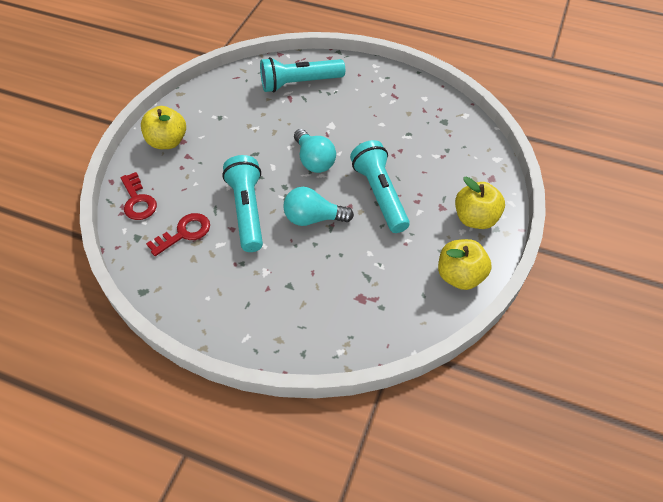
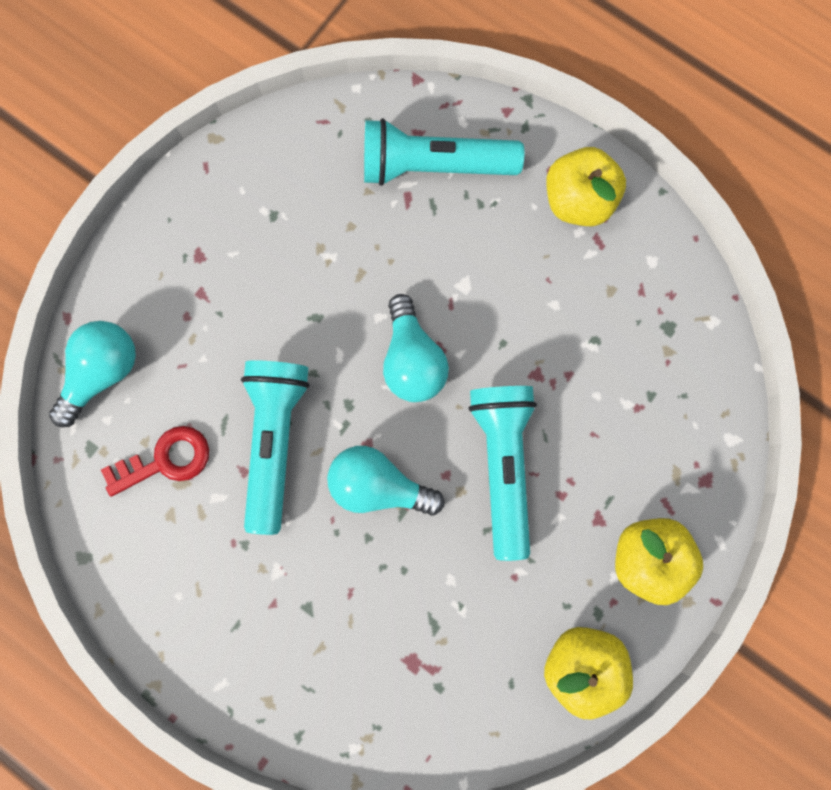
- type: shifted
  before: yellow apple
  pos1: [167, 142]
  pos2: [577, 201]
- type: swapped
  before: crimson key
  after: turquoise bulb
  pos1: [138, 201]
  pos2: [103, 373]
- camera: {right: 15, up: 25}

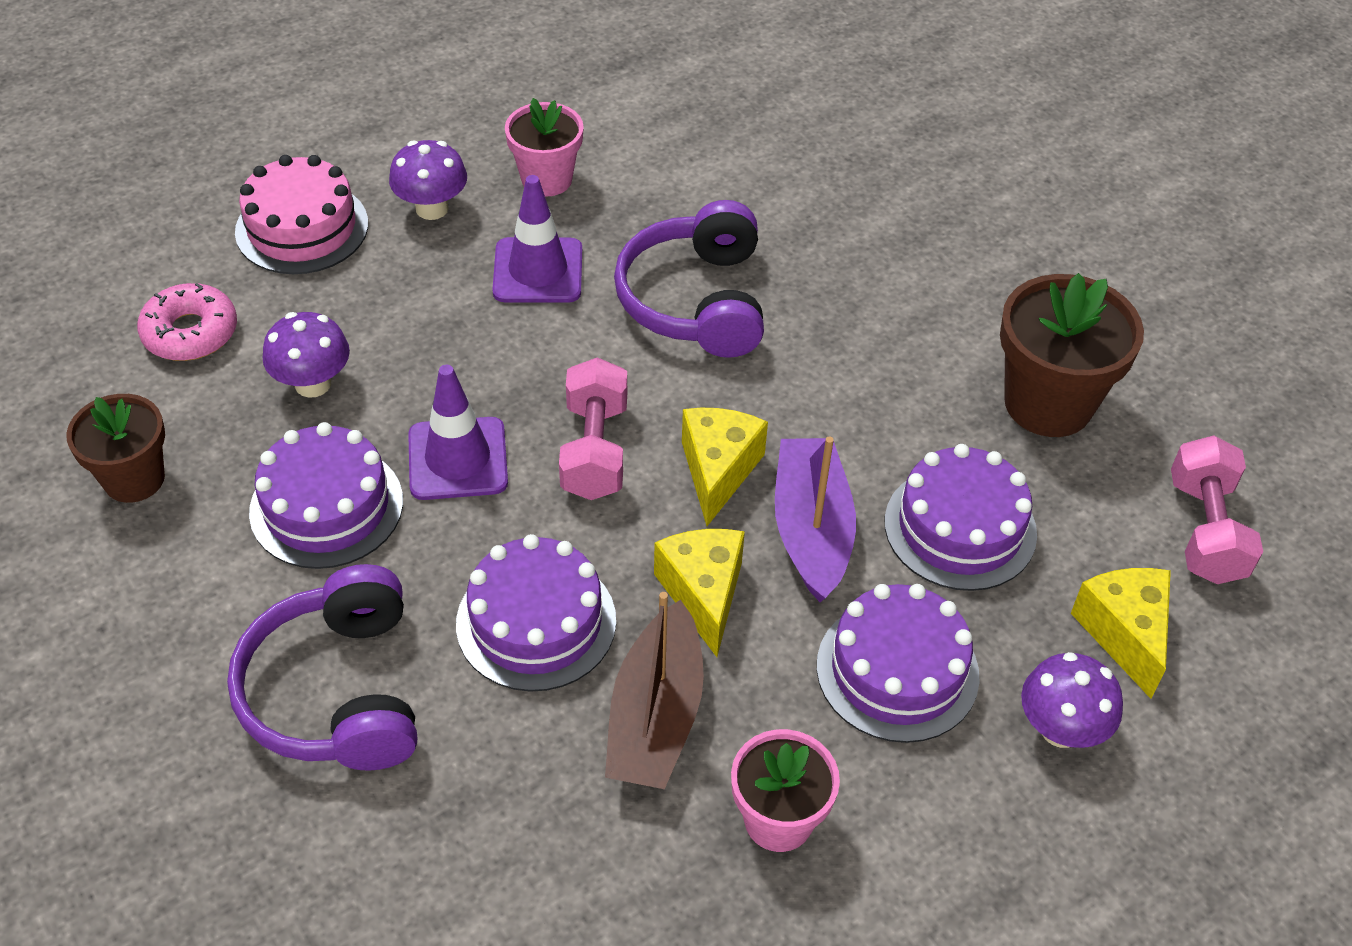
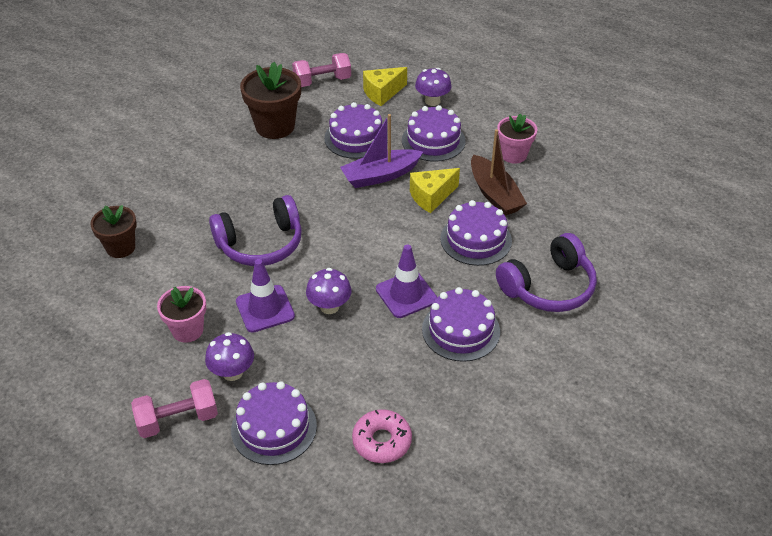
- type: gone
  before: yellow cheese wedge
  pos1: [718, 471]
- type: shifted
  before: russet potted plant
  pos1: [134, 479]
  pos2: [120, 247]
- type: shifted
  before: violet toadstool
  pos1: [313, 383]
  pos2: [329, 306]
- type: shifted
  before: rosy dumbbell
  pos1: [594, 450]
  pos2: [178, 419]
- type: repainted
  before: rosy cake
  after: violet cake
  pos1: [302, 228]
  pos2: [274, 428]
- type: rotated
  before: russet toy boat
  pos1: [656, 716]
  pos2: [495, 194]
  turn: 75
- camera: {right: -110, up: -5}

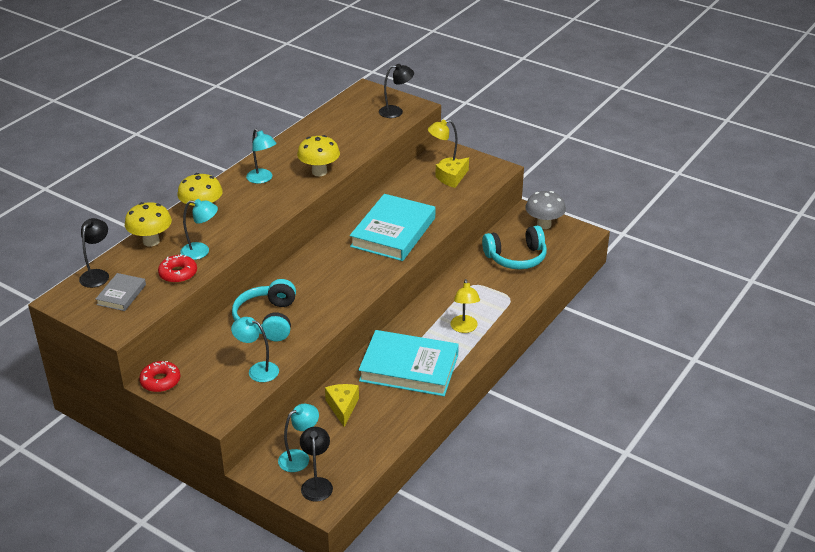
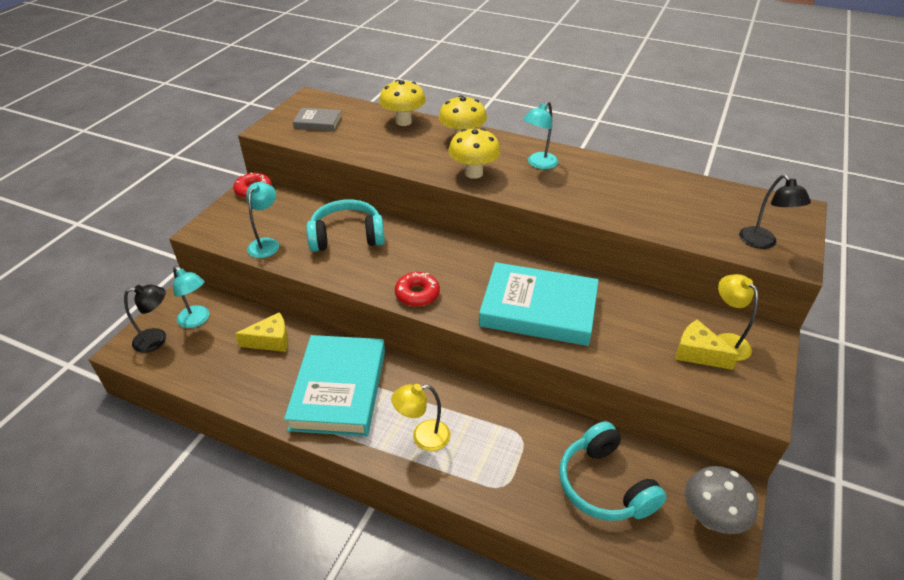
- type: gone
  before: ebony desk lamp
  pos1: [97, 274]
- type: gone
  before: turquoise desk lamp
  pos1: [201, 251]
- type: shifted
  before: crimson doughnut
  pos1: [178, 274]
  pos2: [417, 294]
- type: shifted
  before: yellow toadstool
  pos1: [319, 172]
  pos2: [473, 173]
- camera: {right: 80, up: 5}

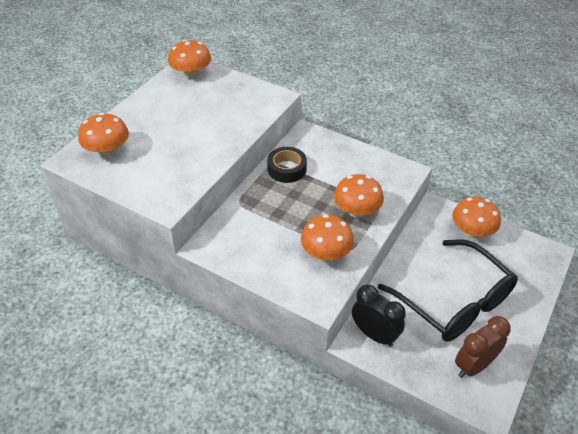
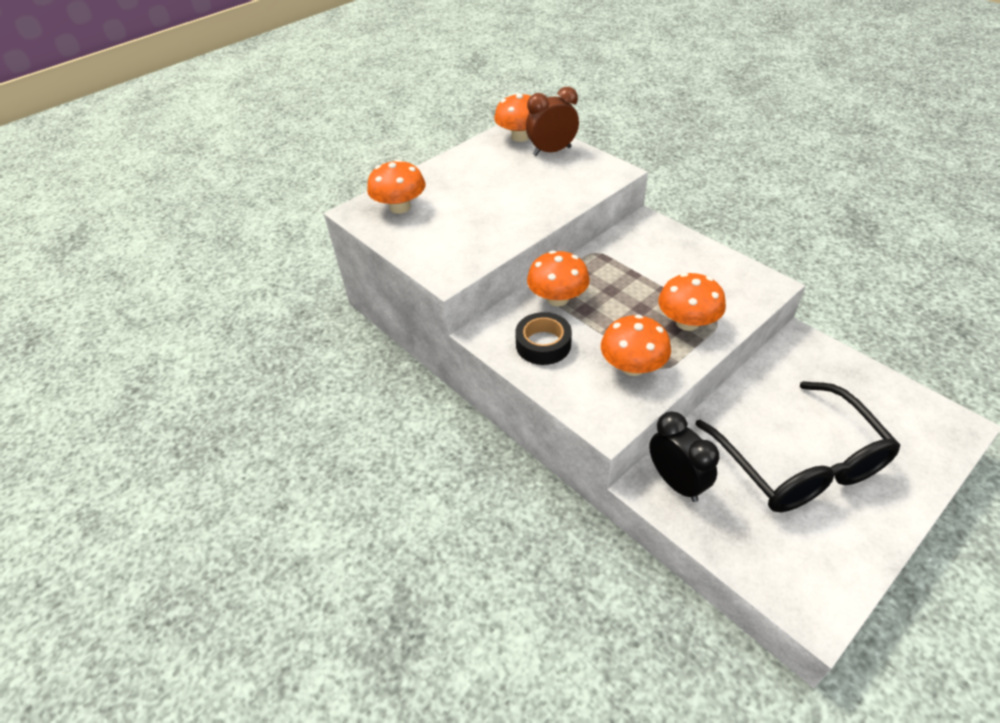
- type: shifted
  before: ebony roll of tape
  pos1: [287, 169]
  pos2: [543, 344]
- type: shifted
  before: orange-coloured toadstool
  pos1: [472, 231]
  pos2: [557, 298]
- type: shifted
  before: russet clock
  pos1: [473, 365]
  pos2: [552, 151]
- camera: {right: 20, up: 0}

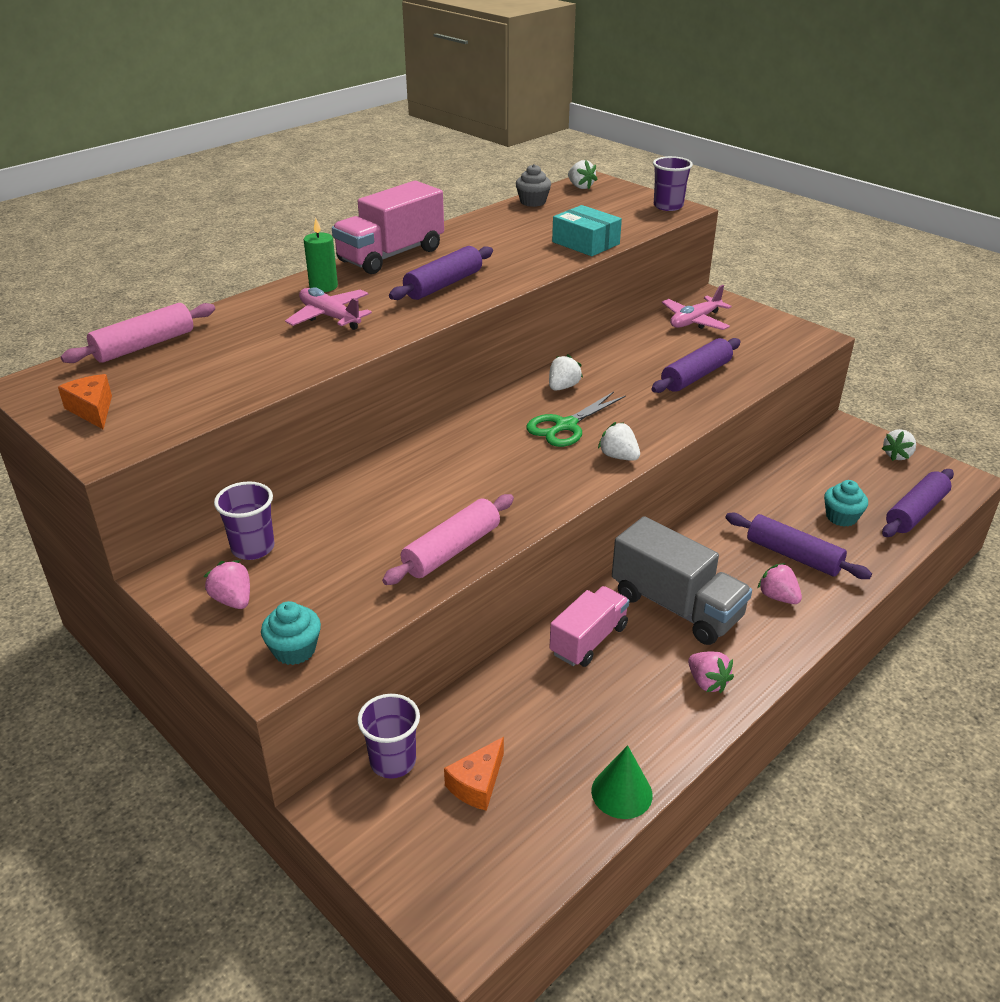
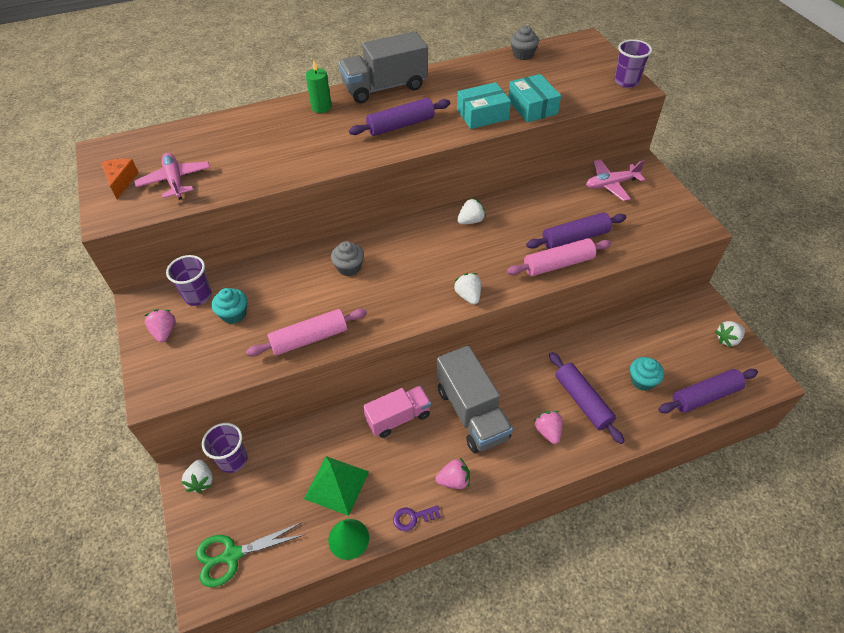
- type: gone
  before: orange-coloured cheese wedge
  pos1: [477, 784]
- type: new
  after: green pyramid shape
  pos2: [336, 485]
- type: new
  after: ash-grey fairy cake
  pos2: [349, 267]
- type: new
  after: violet key
  pos2: [413, 518]
- type: new
  after: turquoise package
  pos2: [482, 115]
- type: shifted
  before: rosy rolling pin
  pos1: [144, 345]
  pos2: [558, 264]
- type: shifted
  before: turquoise fairy cake
  pos1: [294, 650]
  pos2: [234, 314]
- type: shifted
  before: rosy plane
  pos1: [330, 317]
  pos2: [175, 181]
- type: shifted
  before: green pair of scissors
  pos1: [565, 426]
  pos2: [232, 555]
- type: shifted
  before: white berry
  pos1: [580, 187]
  pos2: [201, 481]
- type: repainted
  before: rosy toy truck
  after: ash-grey toy truck
  pos1: [391, 255]
  pos2: [385, 87]
- type: rotated
  before: rosy berry
  pos1: [707, 682]
  pos2: [454, 480]
  turn: -90
- camera: {right: 25, up: 15}

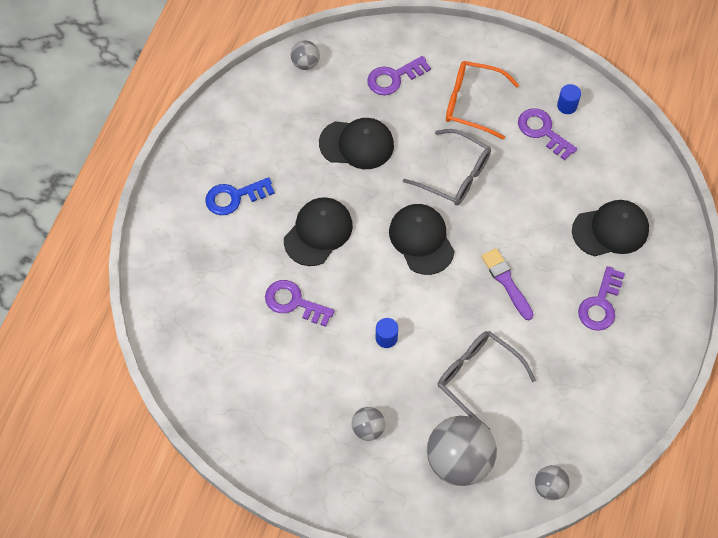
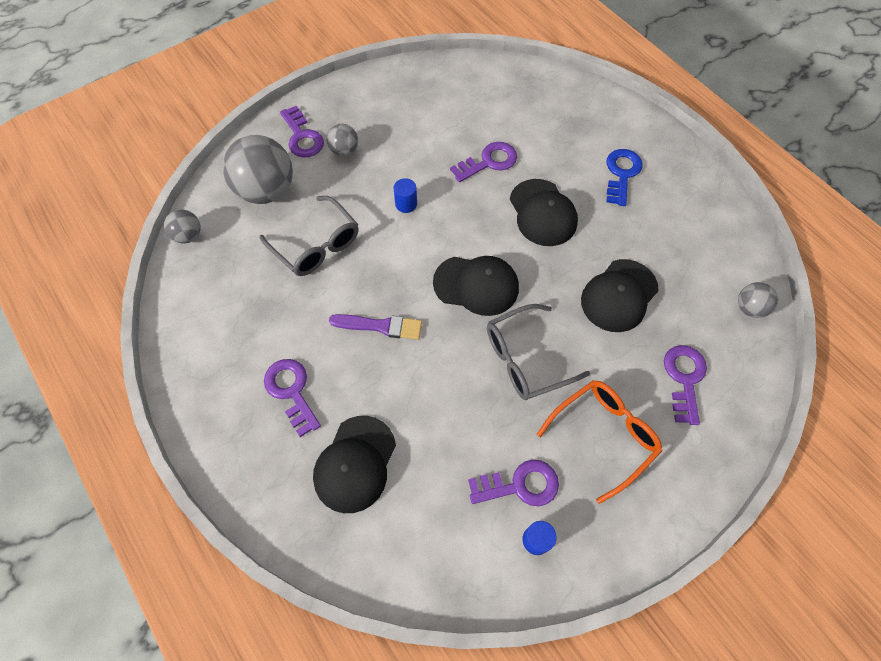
- type: new
  after: violet key
  pos2: [302, 137]
- type: rotated
  before: ash-grey eyeglasses
  pos1: [477, 377]
  pos2: [316, 245]
  turn: 60
- camera: {right: 125, up: 0}

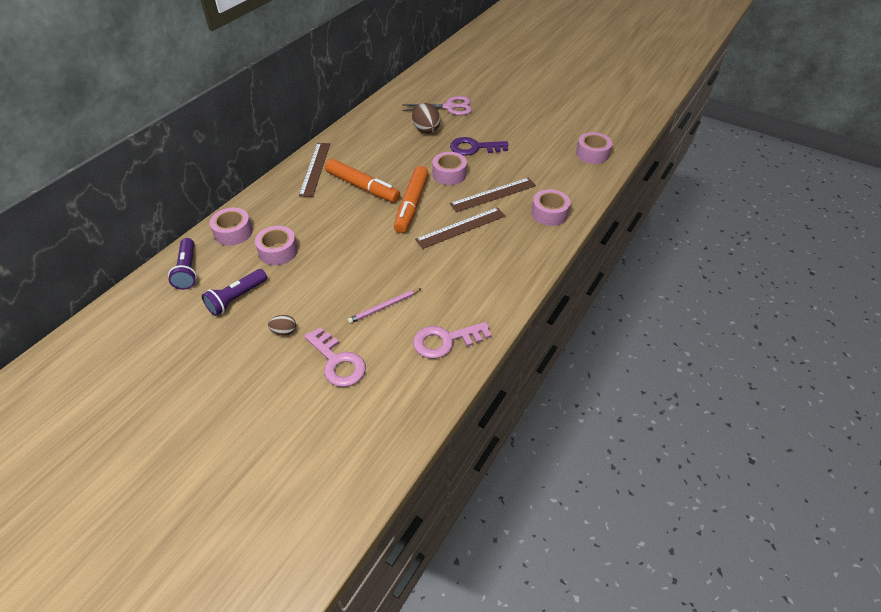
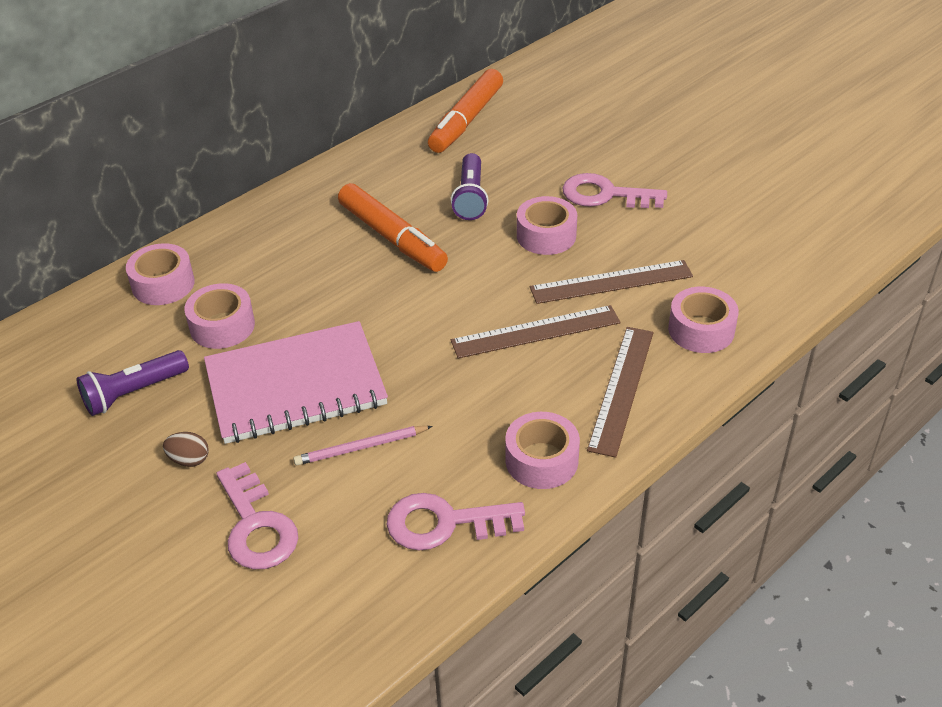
- type: gone
  before: rosy pair of scissors
  pos1: [449, 107]
- type: gone
  before: russet egg
  pos1: [426, 131]
- type: new
  after: rosy notepad
  pos2: [295, 385]
- type: shifted
  before: violet torch
  pos1: [188, 270]
  pos2: [470, 197]
- type: shifted
  before: russet measuring stick
  pos1: [315, 169]
  pos2: [621, 389]
- type: shifted
  before: orange-coloured marker
  pos1: [411, 205]
  pos2: [466, 120]
- type: shifted
  before: rosy roll of tape
  pos1: [592, 154]
  pos2: [541, 460]
- type: repainted
  before: violet key
  after: rosy key
  pos1: [474, 148]
  pos2: [605, 195]
- camera: {right: 15, up: -5}

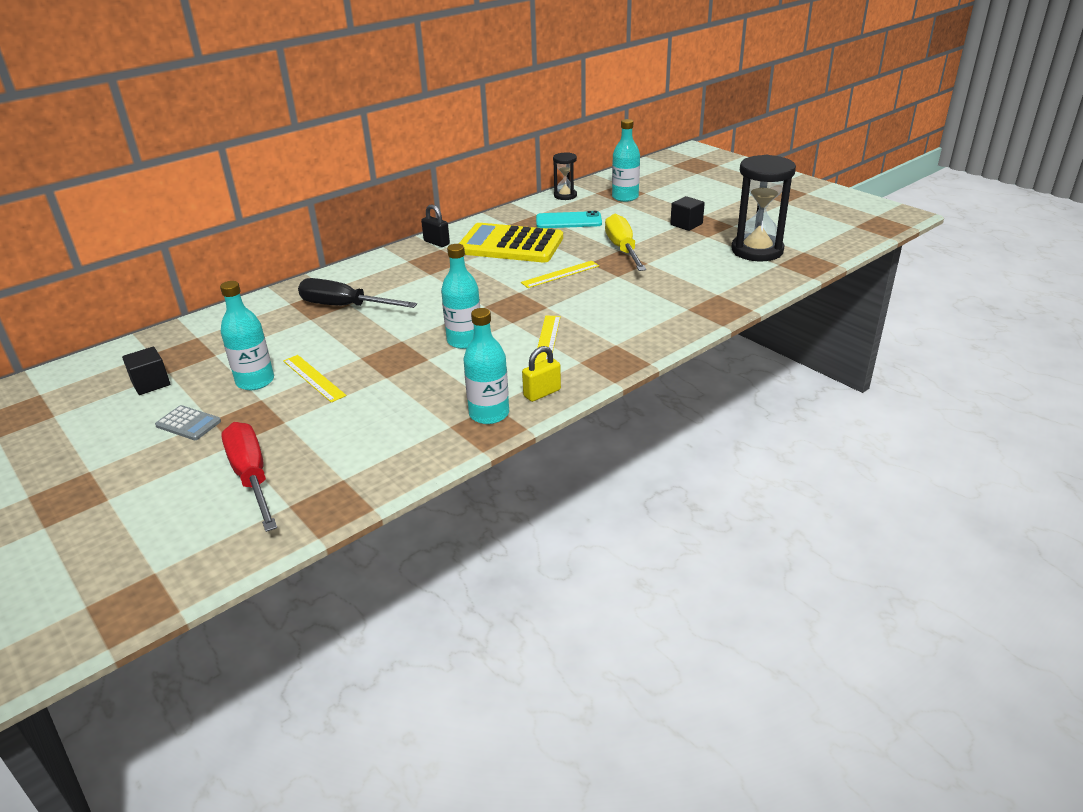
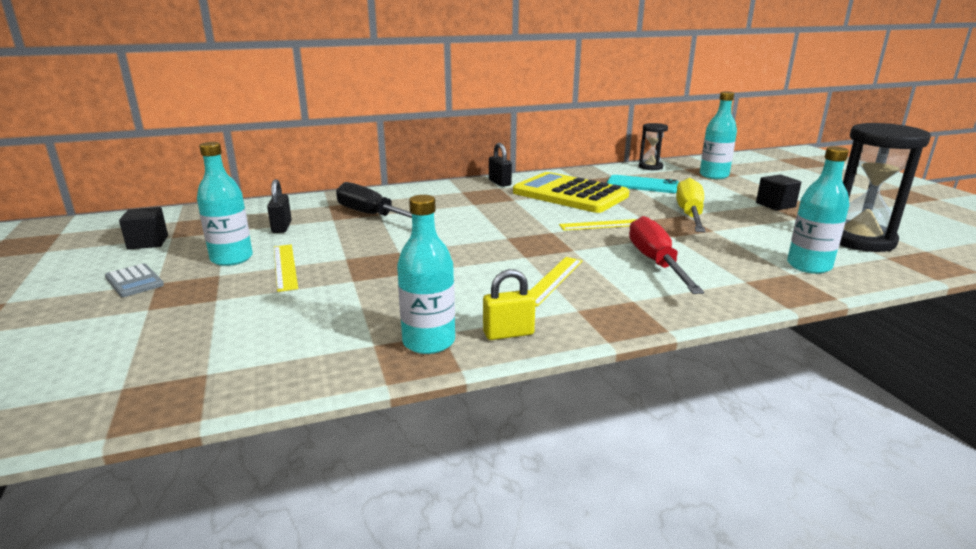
- type: new
  after: ebony small lock
  pos2: [282, 227]
- type: shifted
  before: crimson hand screwdriver
  pos1: [251, 477]
  pos2: [656, 263]
- type: shifted
  before: turquoise flask
  pos1: [464, 341]
  pos2: [809, 266]
- camera: {right: 20, up: -10}

